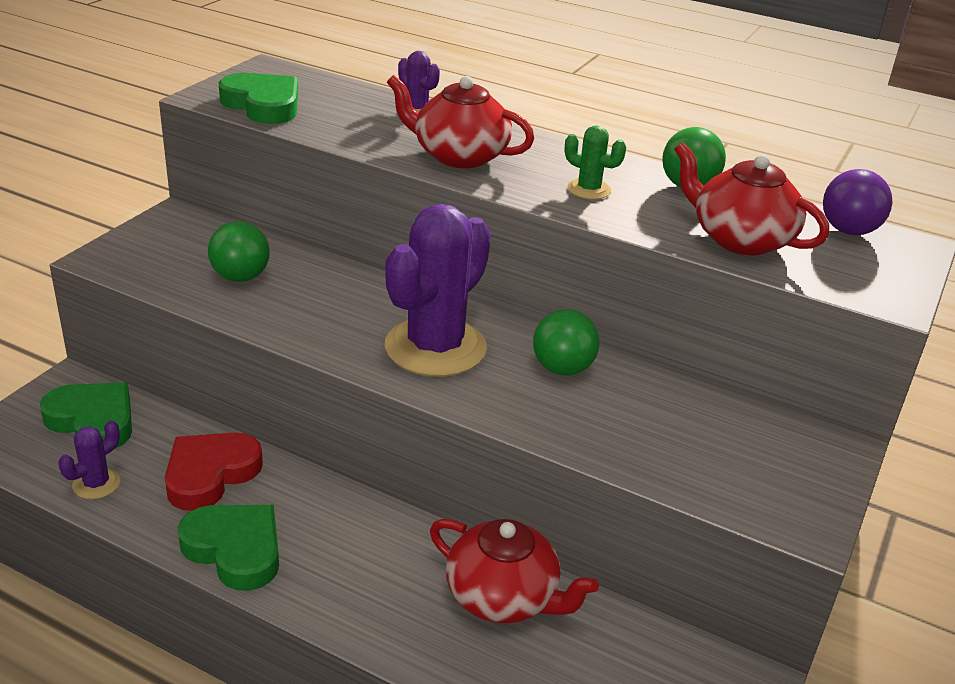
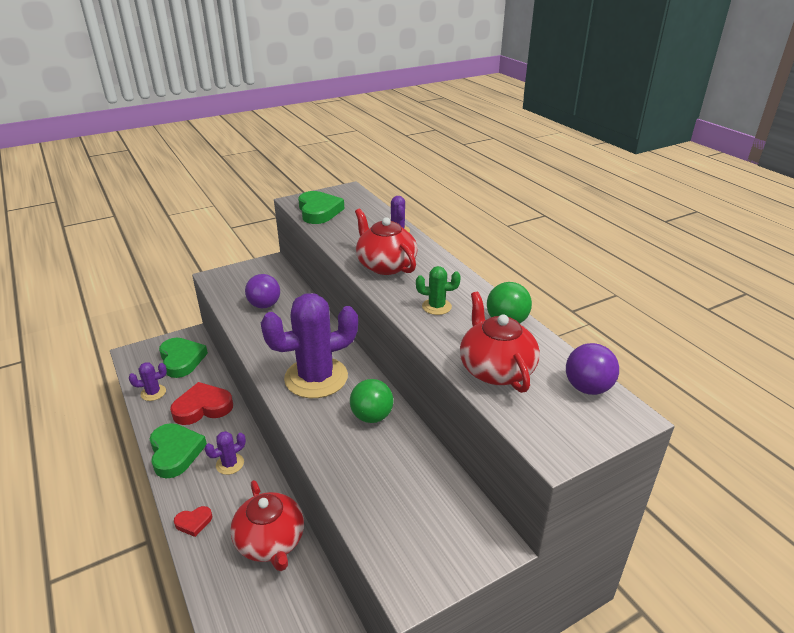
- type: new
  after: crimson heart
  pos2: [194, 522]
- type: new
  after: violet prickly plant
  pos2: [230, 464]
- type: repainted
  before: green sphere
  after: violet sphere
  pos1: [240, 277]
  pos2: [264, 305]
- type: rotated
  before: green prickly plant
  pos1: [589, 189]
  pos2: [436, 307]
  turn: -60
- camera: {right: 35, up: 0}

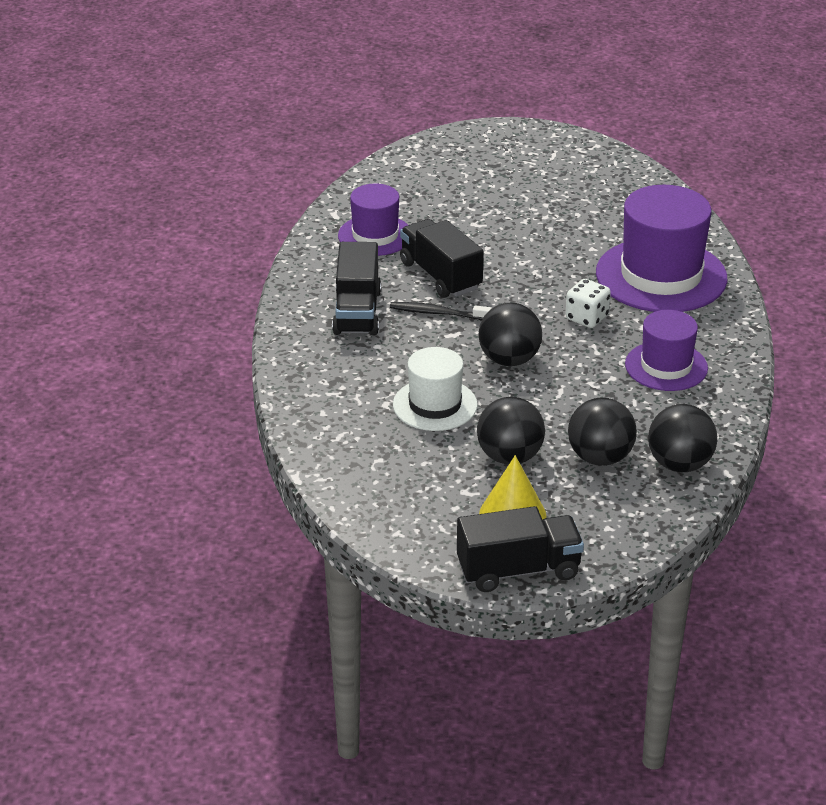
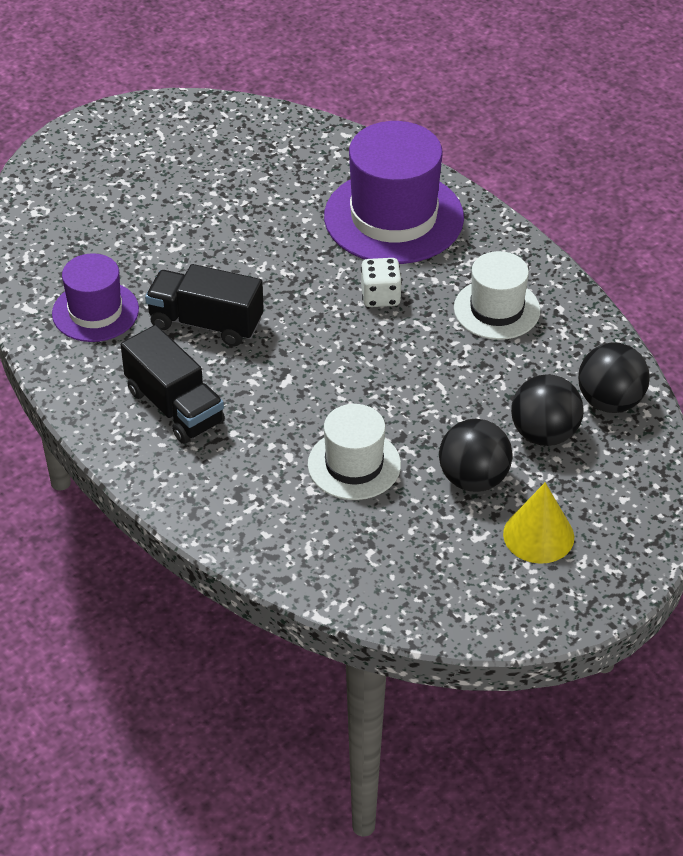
- type: gone
  before: ebony toothbrush
  pos1: [437, 313]
- type: gone
  before: ebony toy truck
  pos1: [518, 570]
- type: gone
  before: ebony sphere
  pos1: [509, 360]
- type: repainted
  before: violet top hat
  after: white top hat
  pos1: [666, 366]
  pos2: [496, 309]
- camera: {right: -40, up: 10}

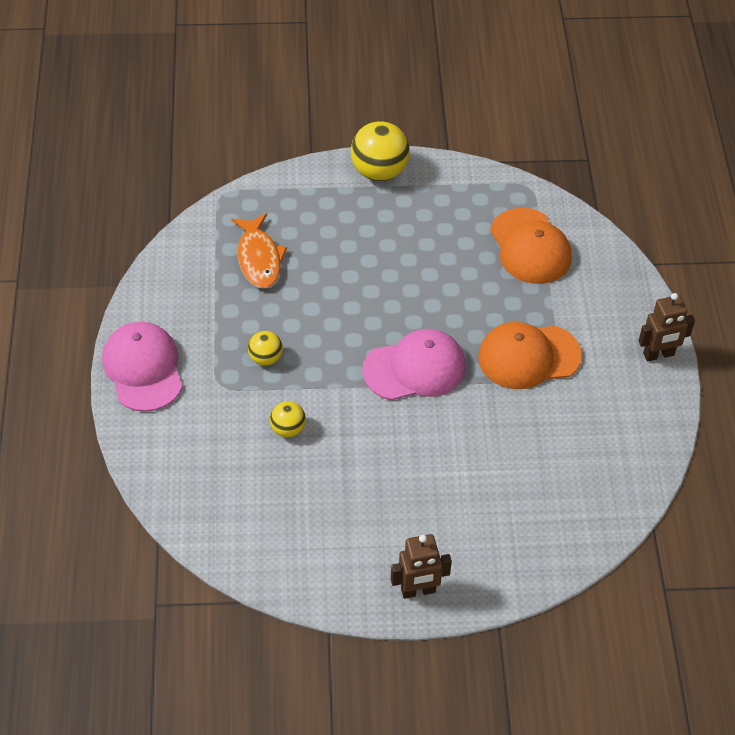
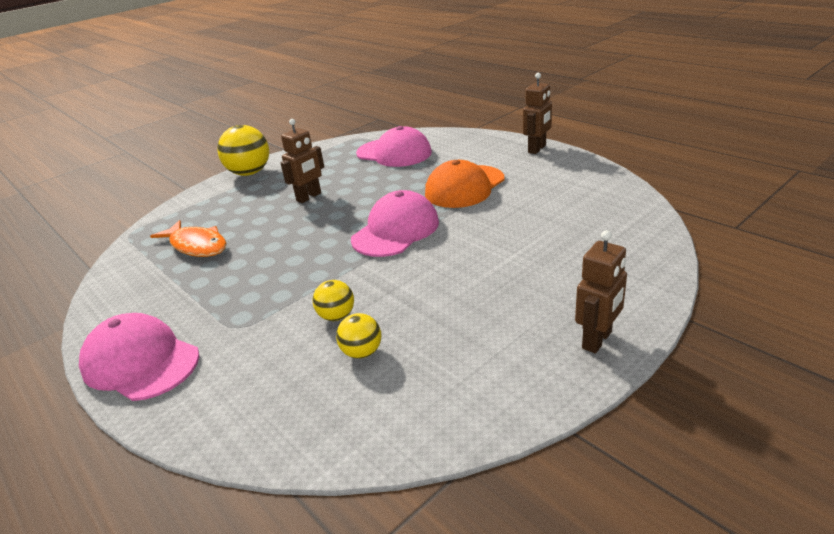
- type: new
  after: russet robot figure
  pos2: [309, 197]
- type: shifted
  before: yellow sphere
  pos1: [265, 358]
  pos2: [362, 352]
- type: repainted
  before: orange-coloured cap
  after: rosy cap
  pos1: [530, 247]
  pos2: [394, 153]
- camera: {right: -35, up: -20}

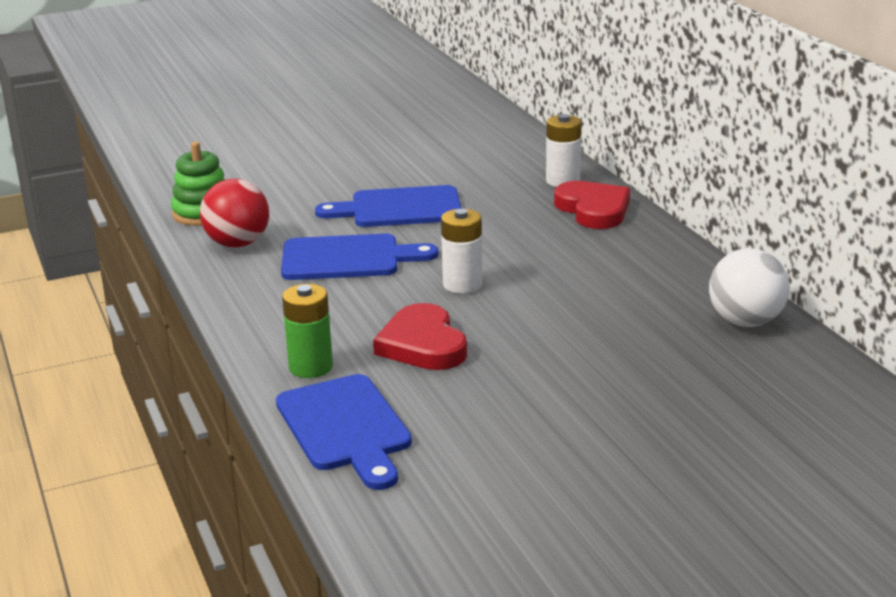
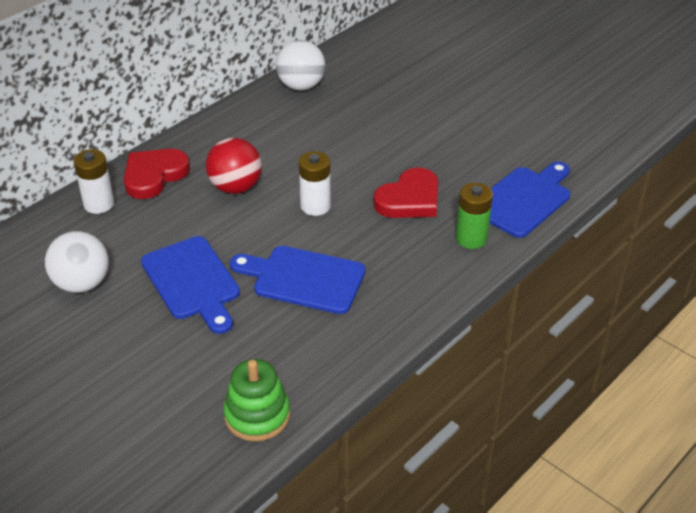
- type: new
  after: white sphere
  pos2: [82, 284]
- type: shifted
  before: crimson sphere
  pos1: [237, 244]
  pos2: [235, 187]
- type: rotated
  before: royal blue cutting board
  pos1: [347, 258]
  pos2: [304, 279]
  turn: -45
- camera: {right: -115, up: 15}

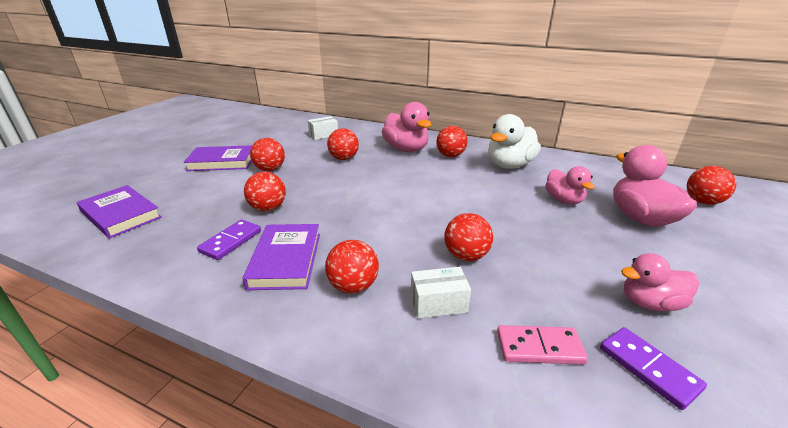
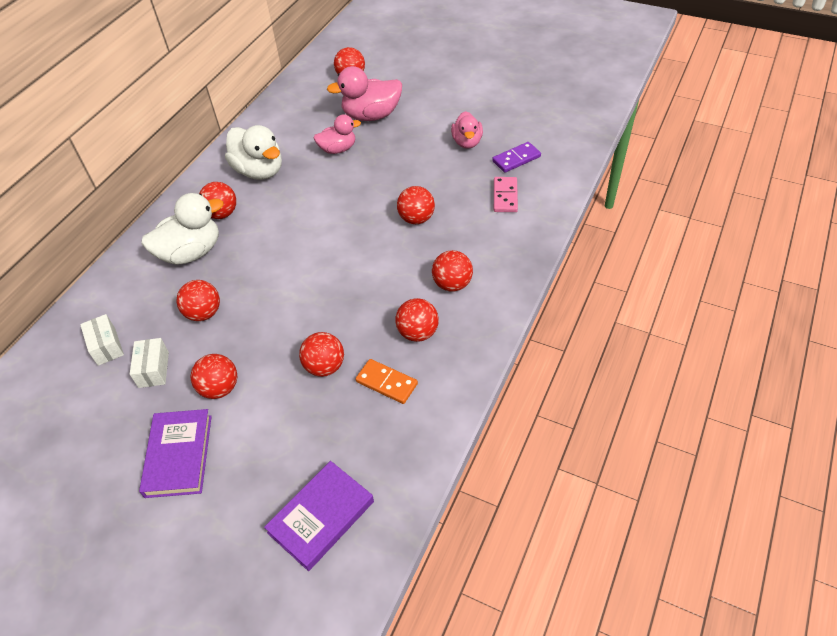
- type: shifted
  before: white package
  pos1: [438, 303]
  pos2: [153, 369]
- type: swapped
  before: violet hardcover
  after: crimson sphere
  pos1: [286, 260]
  pos2: [418, 333]
- type: repainted
  before: violet domino piece
  after: orange-coloured domino piece
  pos1: [231, 241]
  pos2: [386, 383]
- type: repainted
  before: rosy rubber duck
  after: white rubber duck
  pos1: [406, 149]
  pos2: [191, 252]
- camera: {right: -85, up: 20}

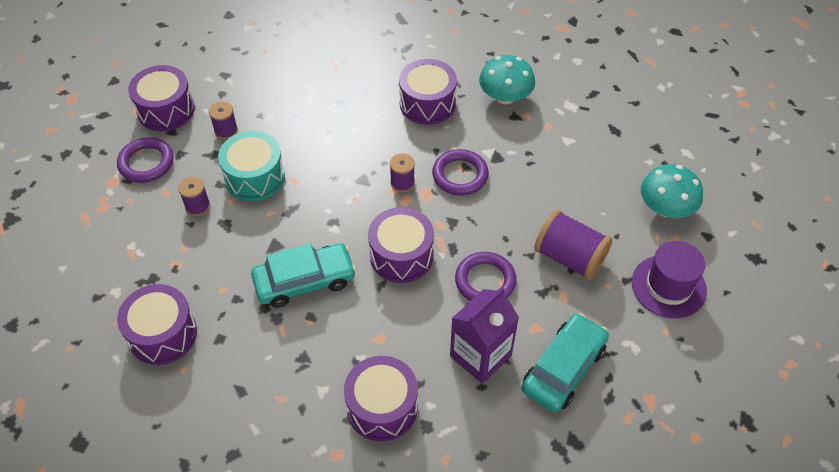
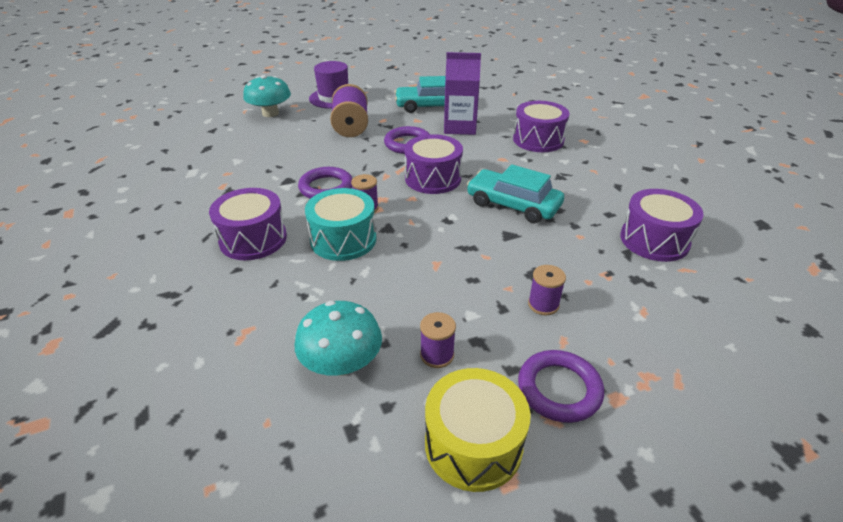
- type: shifted
  before: turquoise drum
  pos1: [254, 177]
  pos2: [343, 239]
- type: shifted
  before: turquoise toadstool
  pos1: [505, 97]
  pos2: [342, 363]
- type: repainted
  before: violet drum
  after: yellow drum
  pos1: [166, 110]
  pos2: [473, 444]
- camera: {right: -130, up: -15}

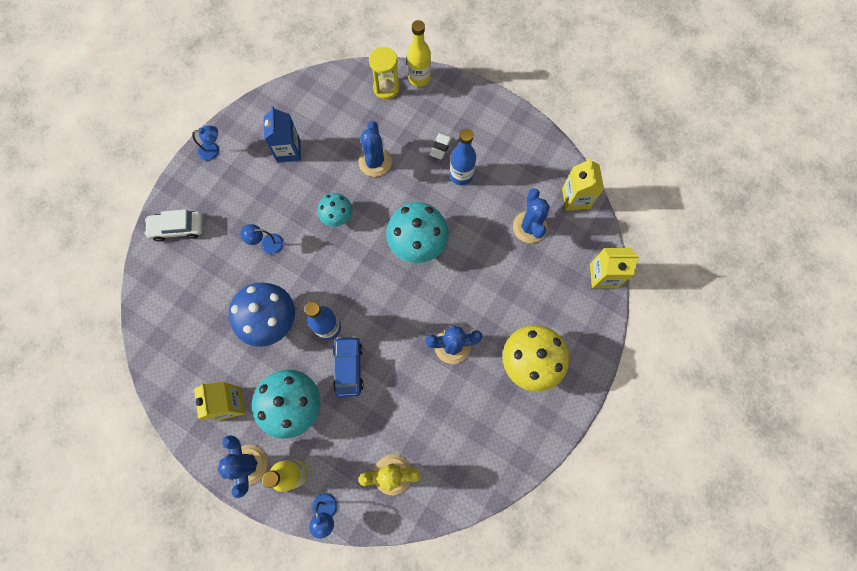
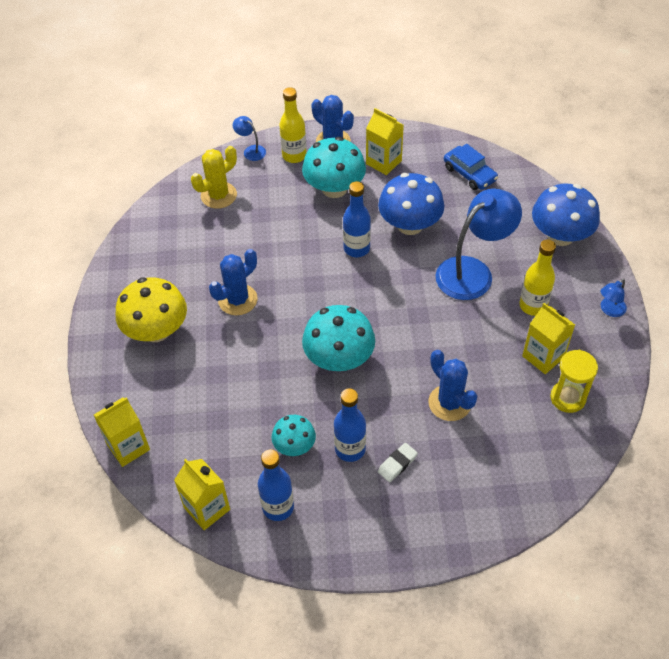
- type: gone
  before: royal blue prickly plant
  pos1: [529, 227]
- type: new
  after: royal blue flask
  pos2: [278, 507]
- type: shifted
  before: turquoise toadstool
  pos1: [337, 216]
  pos2: [294, 446]
- type: shifted
  before: royal blue automobile
  pos1: [348, 367]
  pos2: [469, 174]
- type: shifted
  before: yellow hourglass
  pos1: [386, 88]
  pos2: [568, 398]
- type: shifted
  before: yellow flask
  pos1: [419, 78]
  pos2: [533, 306]
- type: swapped
  before: white automobile
  after: royal blue toadstool
  pos1: [178, 228]
  pos2: [560, 235]
- type: repainted
  before: royal blue juice carton
  after: yellow juice carton
  pos1: [288, 150]
  pos2: [543, 356]
- type: rotated
  before: white pencil eraser
  pos1: [440, 147]
  pos2: [397, 464]
  turn: 60
- type: scaled
  before: royal blue desk lamp
  pos1: [267, 244]
  pos2: [473, 272]
  scale: 2.25
- camera: {right: 145, up: -20}

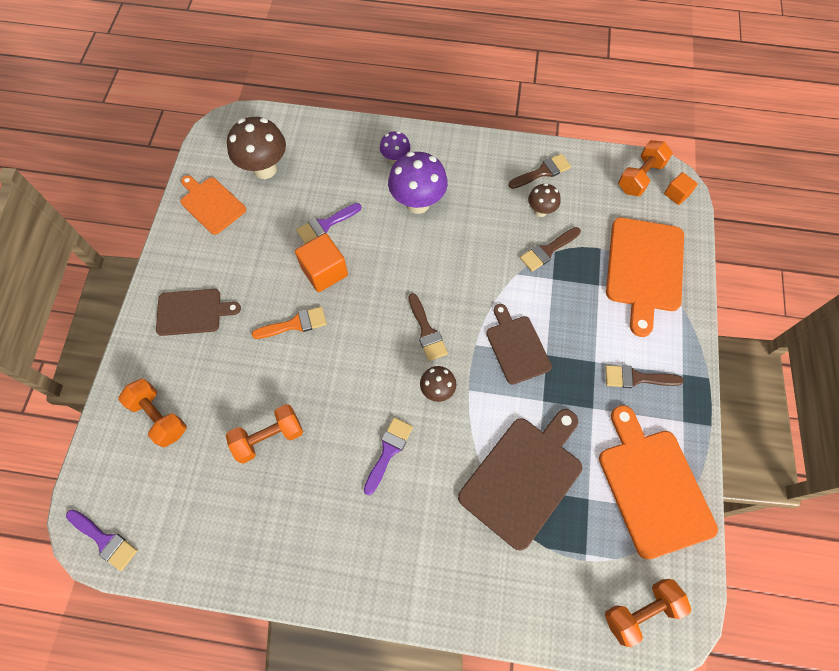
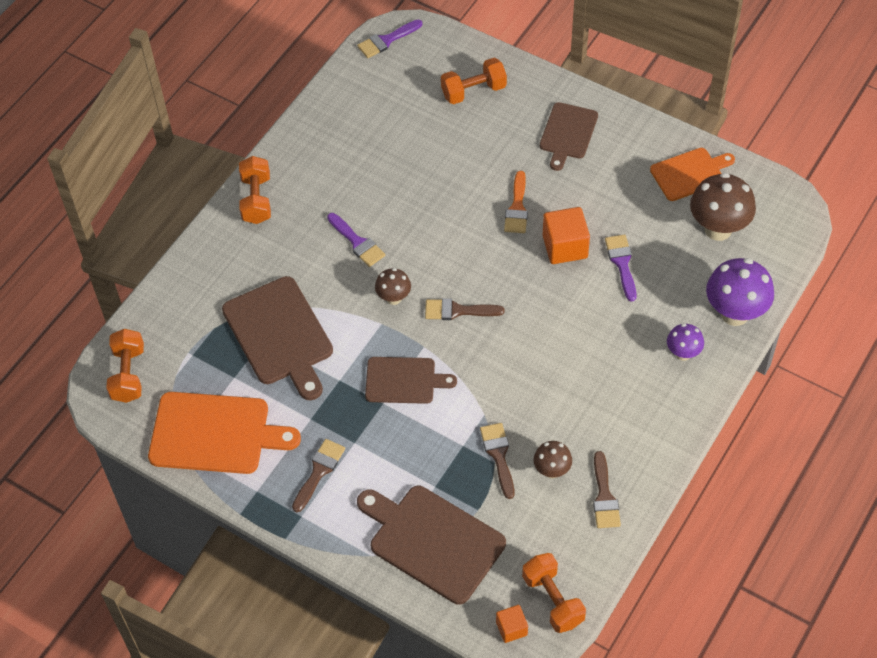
- type: shifted
  before: orange-coloured dumbbell
  pos1: [269, 437]
  pos2: [256, 199]
- type: shifted
  before: violet toadstool
  pos1: [417, 203]
  pos2: [735, 314]
- type: repainted
  before: orange-coloured cutting board
  after: russet cutting board
  pos1: [644, 269]
  pos2: [432, 541]
- camera: {right: 115, up: -10}

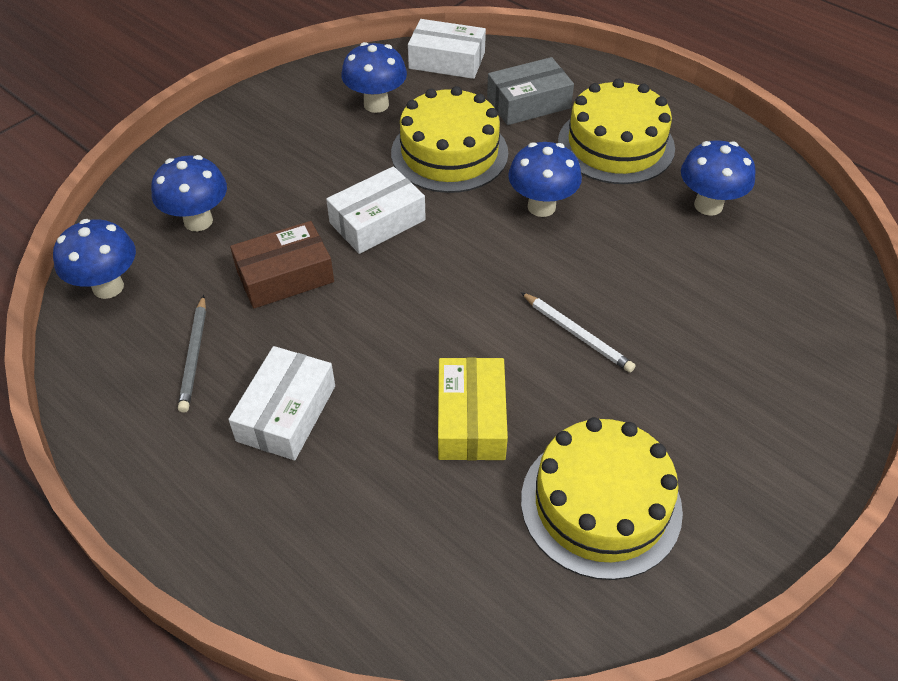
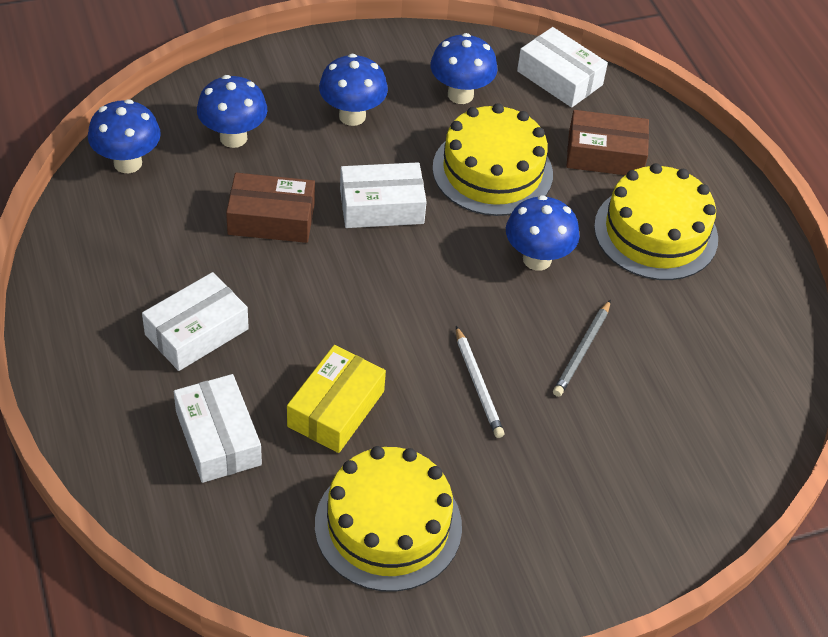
- type: new
  after: white package
  pos2: [218, 438]
- type: shifted
  before: ash-grey lead pencil
  pos1: [194, 355]
  pos2: [582, 351]
- type: shifted
  before: royal blue toadstool
  pos1: [708, 205]
  pos2: [352, 116]
- type: repainted
  before: ash-grey package
  after: russet package
  pos1: [528, 103]
  pos2: [605, 154]
- camera: {right: 25, up: 0}

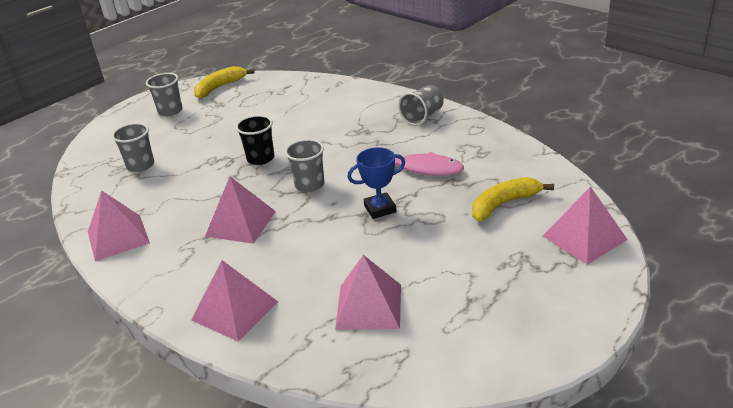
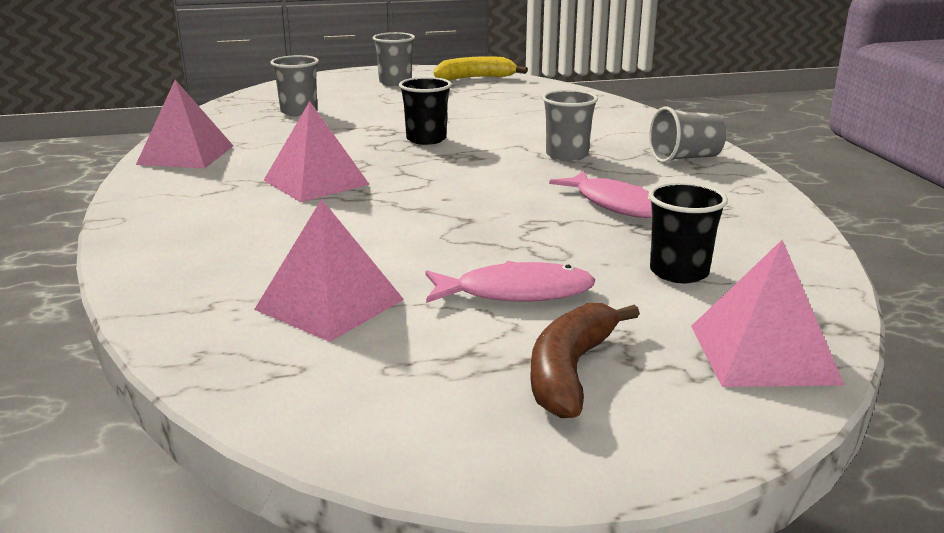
- type: gone
  before: rosy pyramid shape
  pos1: [235, 310]
- type: gone
  before: royal blue award cup
  pos1: [380, 209]
- type: new
  after: rosy fish figure
  pos2: [515, 292]
- type: new
  after: russet banana fruit
  pos2: [570, 371]
- type: shifted
  before: ash-grey tumbler
  pos1: [309, 185]
  pos2: [567, 155]
- type: swapped
  before: yellow banana fruit
  after: ebony tumbler
  pos1: [504, 204]
  pos2: [679, 272]
- camera: {right: 30, up: -10}

